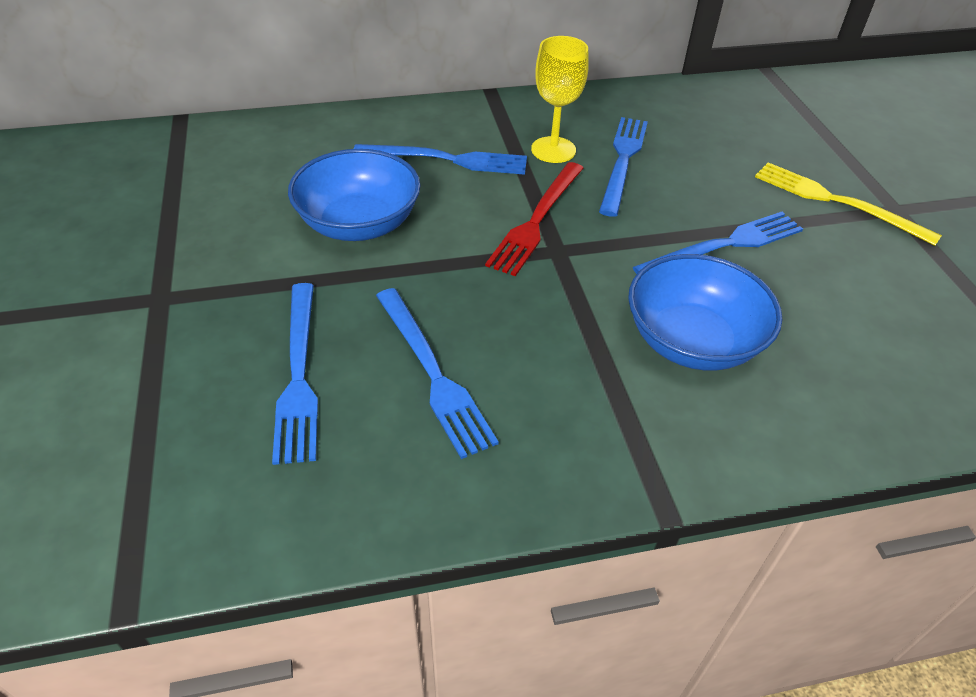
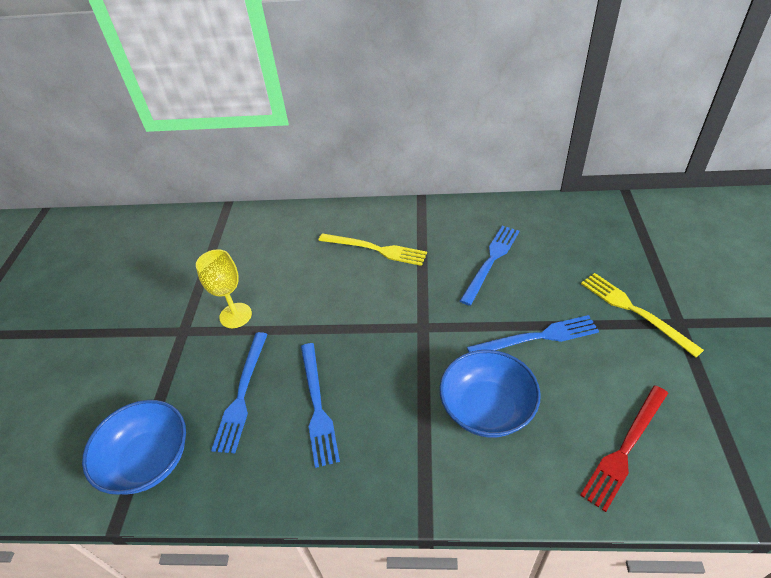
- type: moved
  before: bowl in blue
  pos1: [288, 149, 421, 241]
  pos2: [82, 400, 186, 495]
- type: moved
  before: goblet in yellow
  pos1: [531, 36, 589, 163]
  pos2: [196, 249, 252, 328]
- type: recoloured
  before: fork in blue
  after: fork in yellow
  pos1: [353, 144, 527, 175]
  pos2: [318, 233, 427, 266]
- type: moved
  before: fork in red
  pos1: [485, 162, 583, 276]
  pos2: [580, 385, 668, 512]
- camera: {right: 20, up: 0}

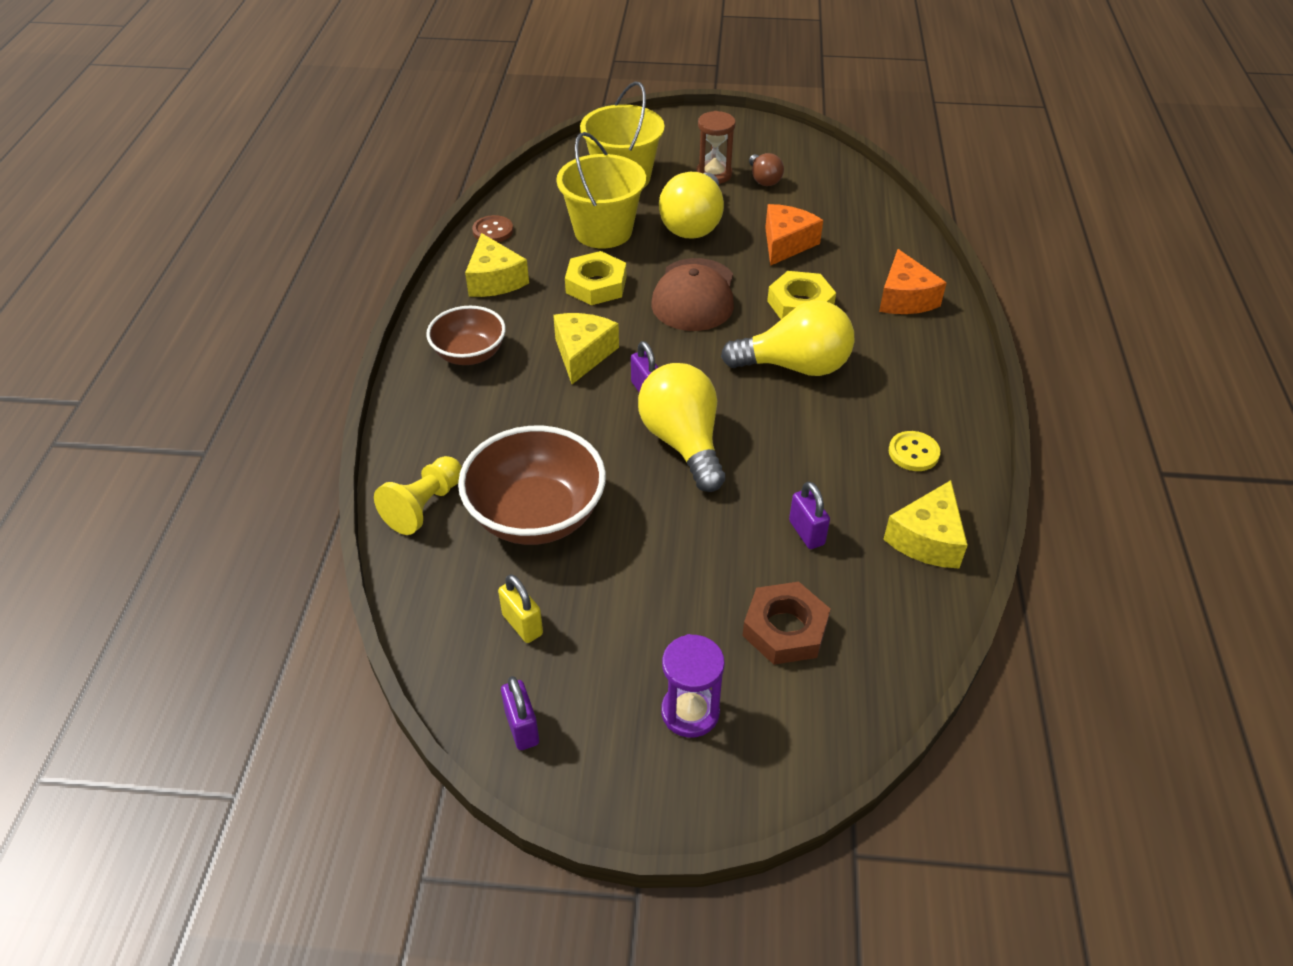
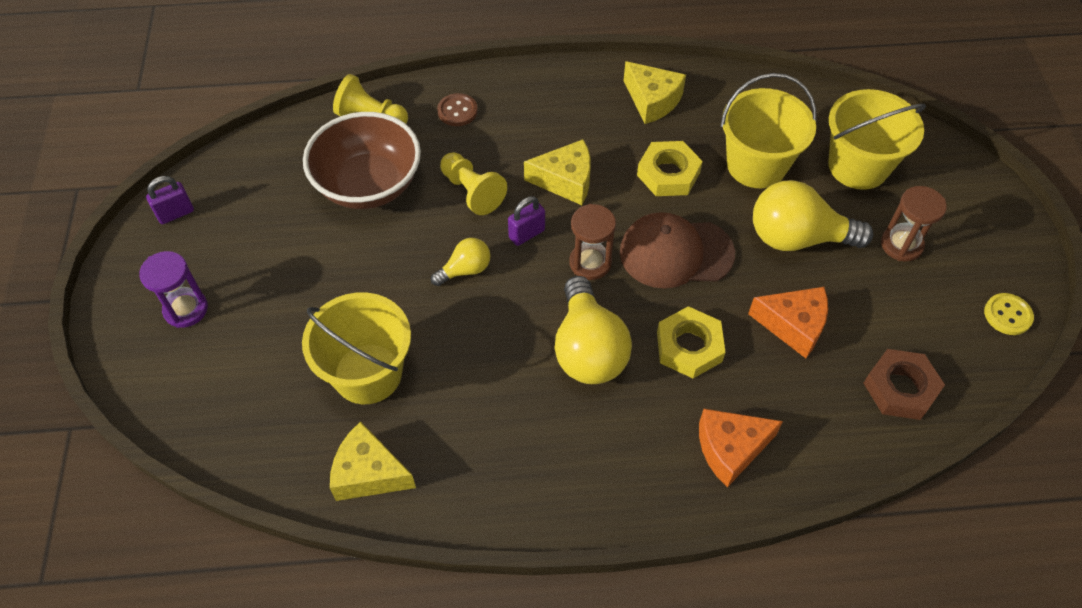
- type: replaced
  before: padlock in purple
  after: bucket in yellow
  pos1: [789, 482, 830, 549]
  pos2: [302, 292, 411, 404]
- type: resized
  before: light bulb in yellow
  pos1: [638, 363, 725, 492]
  pos2: [431, 238, 490, 286]
  scale: 0.52
- type: moved
  before: button in brown
  pos1: [472, 215, 513, 242]
  pos2: [437, 93, 478, 126]
- type: added
  after: pawn in yellow
  pos2: [440, 152, 507, 215]
- type: added
  after: hourglass in brown
  pos2: [569, 204, 616, 280]
- type: turned
  before: cheese in yellow
  pos1: [465, 233, 529, 297]
  pos2: [623, 61, 686, 124]
  turn: -105
- type: moved
  before: nut in brown
  pos1: [742, 582, 831, 665]
  pos2: [864, 349, 945, 420]
- type: moved
  before: button in yellow
  pos1: [889, 431, 940, 471]
  pos2: [984, 293, 1034, 335]
- type: removed
  before: bowl in brown
  pos1: [426, 306, 506, 365]
- type: removed
  before: padlock in yellow
  pos1: [498, 574, 543, 643]
- type: removed
  before: light bulb in brown
  pos1: [749, 153, 784, 186]
- camera: {right: 80, up: 10}

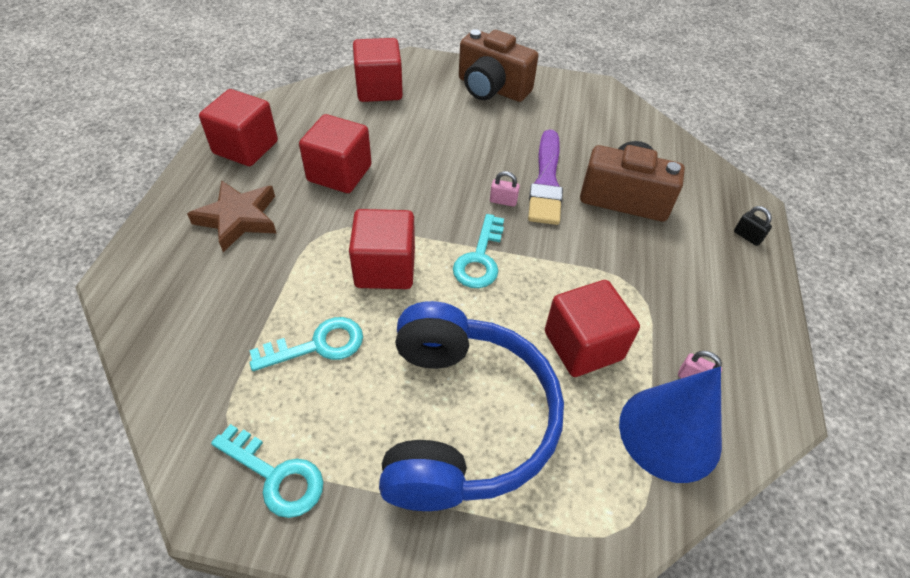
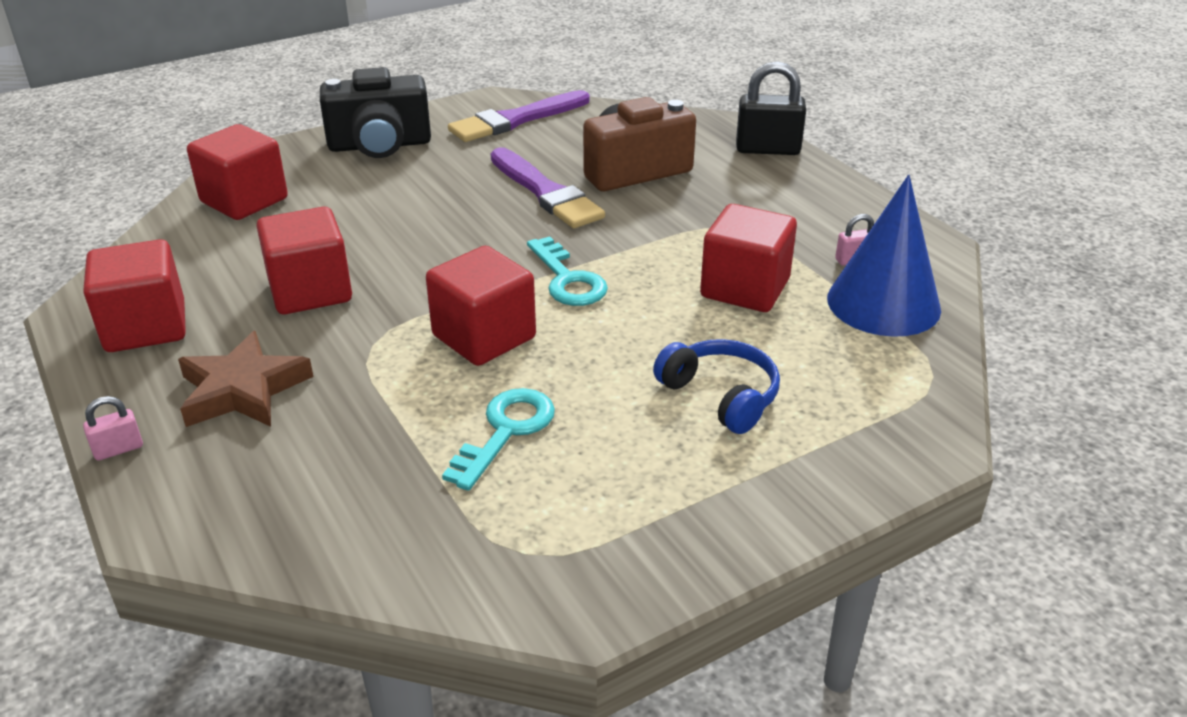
- type: moved
  before: padlock in pink
  pos1: [490, 171, 520, 207]
  pos2: [83, 396, 143, 461]
- type: recoloured
  before: camera in brown
  after: camera in black
  pos1: [459, 29, 538, 102]
  pos2: [320, 67, 431, 158]
- type: added
  after: brush in purple
  pos2: [448, 90, 589, 142]
- type: resized
  before: headphones in blue
  pos1: [379, 301, 564, 511]
  pos2: [653, 339, 780, 434]
  scale: 0.49
- type: resized
  before: padlock in black
  pos1: [734, 206, 772, 246]
  pos2: [736, 62, 806, 155]
  scale: 2.03
- type: removed
  before: key in turquoise
  pos1: [211, 424, 323, 518]
- camera: {right: -40, up: -15}

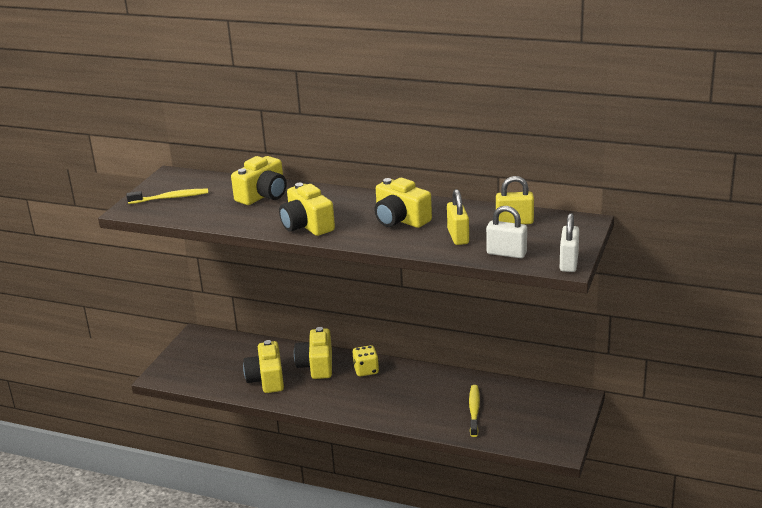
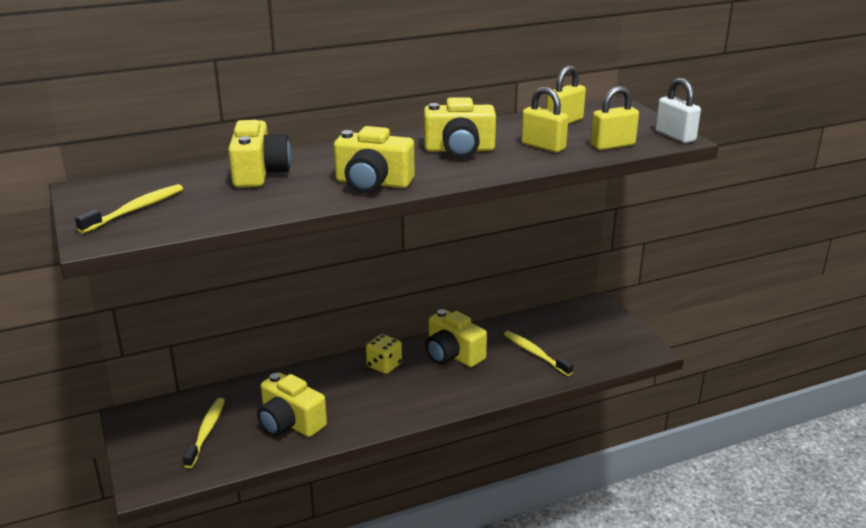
- type: added
  after: toothbrush in yellow
  pos2: [183, 398, 225, 468]
- type: moved
  before: camera in yellow
  pos1: [294, 327, 332, 379]
  pos2: [425, 309, 487, 367]
- type: recoloured
  before: padlock in white
  after: padlock in yellow
  pos1: [486, 206, 527, 258]
  pos2: [590, 86, 639, 150]
- camera: {right: -45, up: 0}

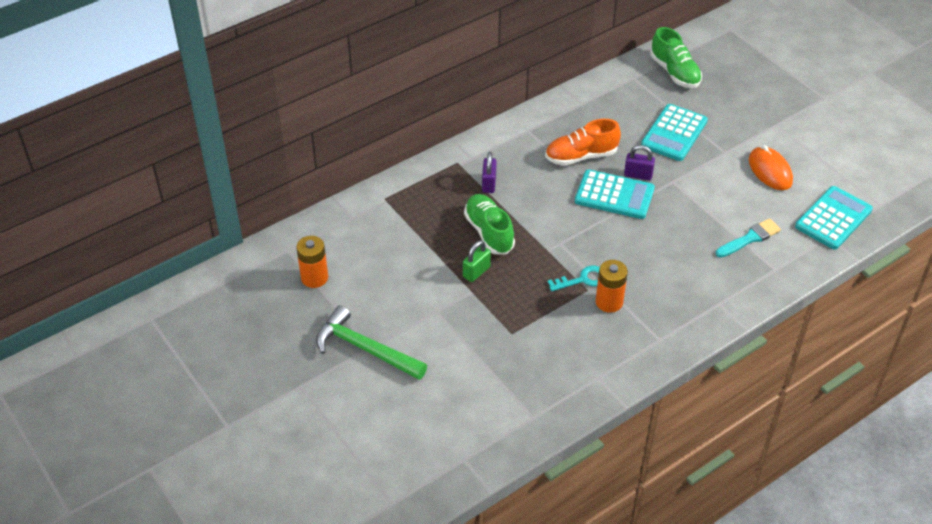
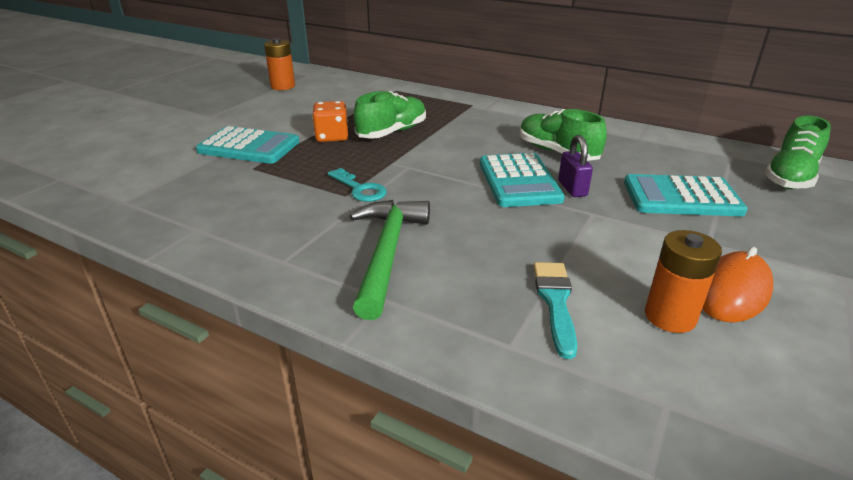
- type: moved
  before: calculator in turquoise
  pos1: [795, 186, 873, 249]
  pos2: [196, 126, 299, 164]
- type: replaced
  before: padlock in green
  after: dice in orange
  pos1: [463, 240, 491, 282]
  pos2: [312, 101, 348, 142]
- type: moved
  before: hammer in green
  pos1: [316, 305, 427, 380]
  pos2: [350, 200, 430, 320]
- type: recoloured
  before: shoe in orange
  after: shoe in green
  pos1: [545, 119, 621, 166]
  pos2: [520, 109, 607, 161]
- type: turned
  before: brush in turquoise
  pos1: [716, 219, 781, 258]
  pos2: [534, 262, 578, 359]
  turn: -120
- type: moved
  before: battery in orange
  pos1: [596, 260, 628, 313]
  pos2: [645, 230, 722, 333]
- type: removed
  before: padlock in purple
  pos1: [482, 152, 497, 193]
- camera: {right: 65, up: -15}

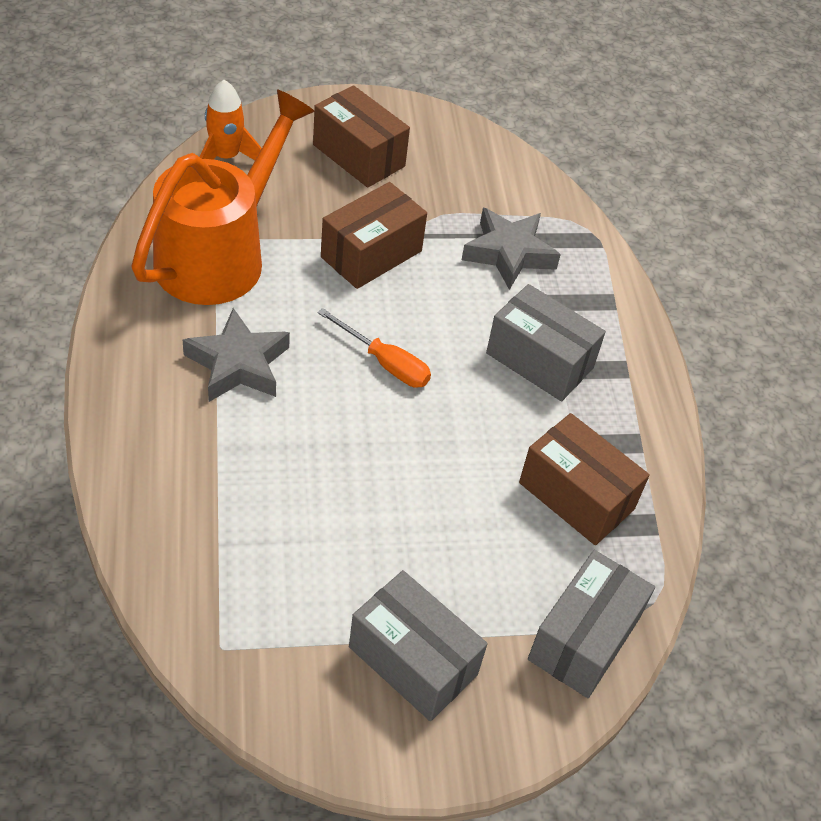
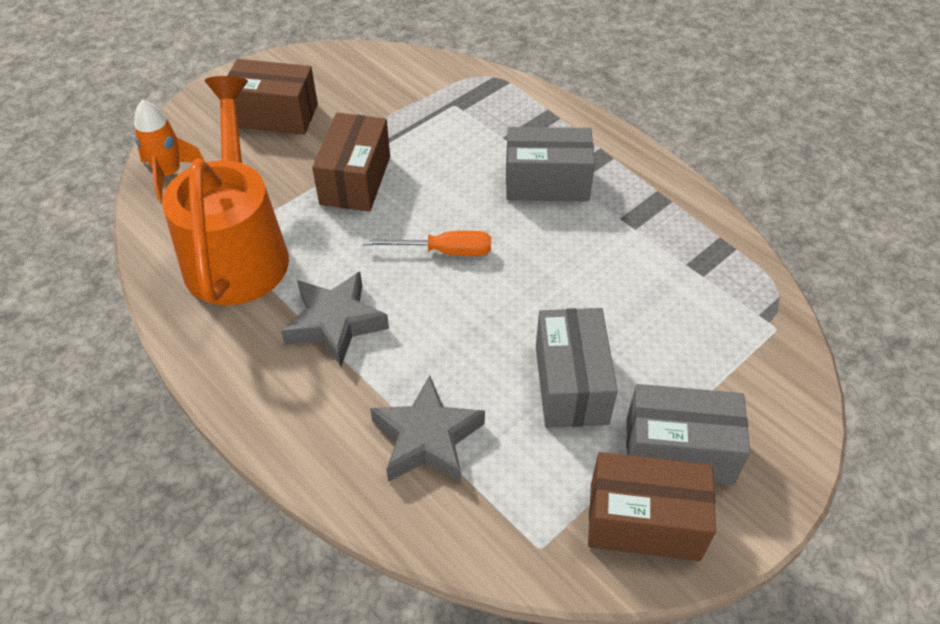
- type: moved
  before: star in grey
  pos1: [462, 208, 561, 290]
  pos2: [370, 375, 485, 483]
- type: moved
  before: box in grey
  pos1: [528, 550, 655, 698]
  pos2: [536, 308, 618, 428]
- type: moved
  before: box in brown
  pos1: [519, 413, 650, 545]
  pos2: [588, 452, 716, 561]
- camera: {right: -30, up: 0}

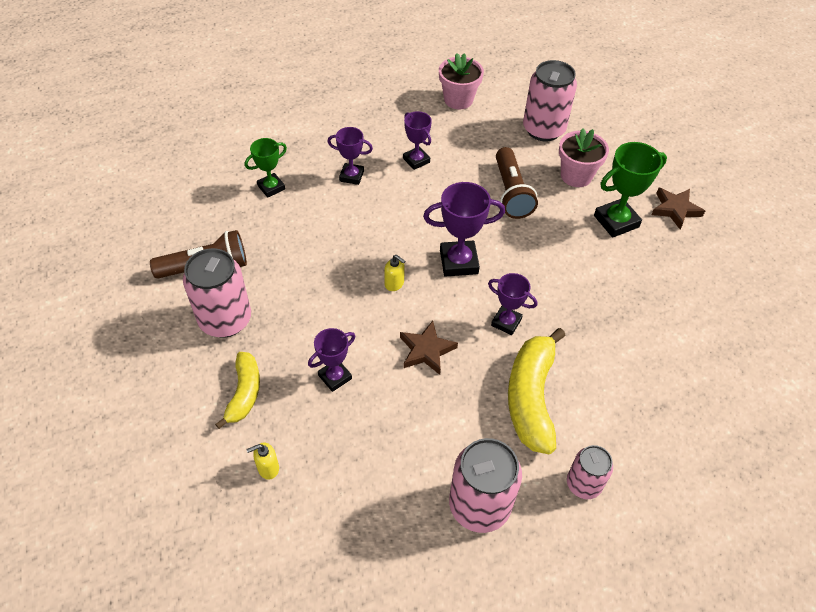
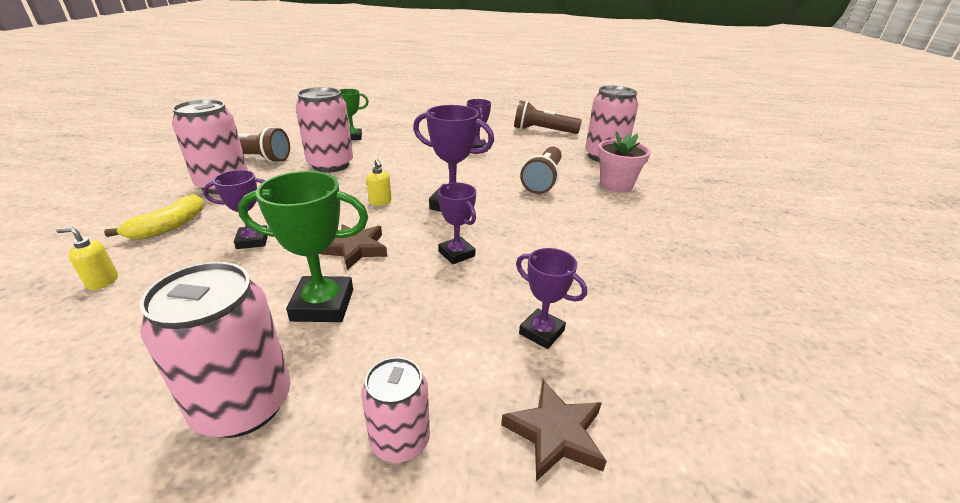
- type: moved
  before: trophy in green
  pos1: [594, 142, 667, 238]
  pos2: [238, 171, 368, 322]
- type: added
  after: can in pink
  pos2: [296, 87, 353, 173]
- type: moved
  before: star in brown
  pos1: [651, 188, 705, 229]
  pos2: [501, 379, 607, 481]
- type: replaced
  before: flower pot in pink
  after: flashlight in brown
  pos1: [439, 53, 484, 110]
  pos2: [514, 101, 582, 134]
- type: moved
  before: trophy in purple
  pos1: [327, 127, 373, 185]
  pos2: [516, 248, 587, 349]
- type: removed
  before: banana in yellow
  pos1: [508, 328, 566, 454]
- camera: {right: 25, up: -20}

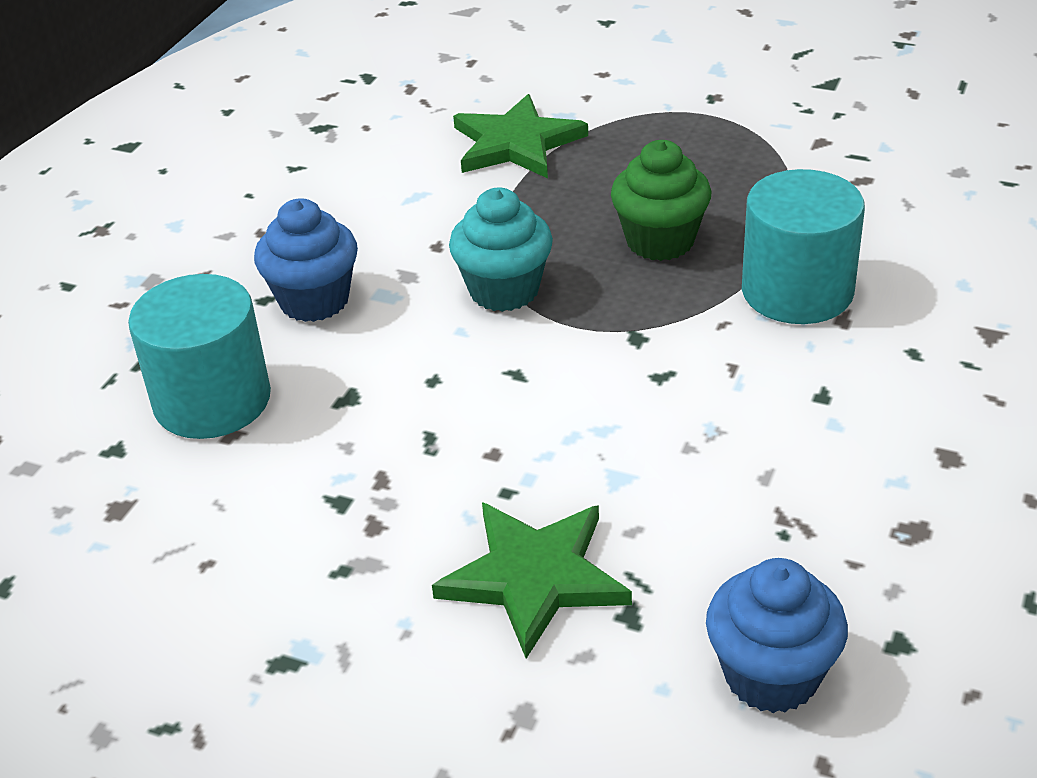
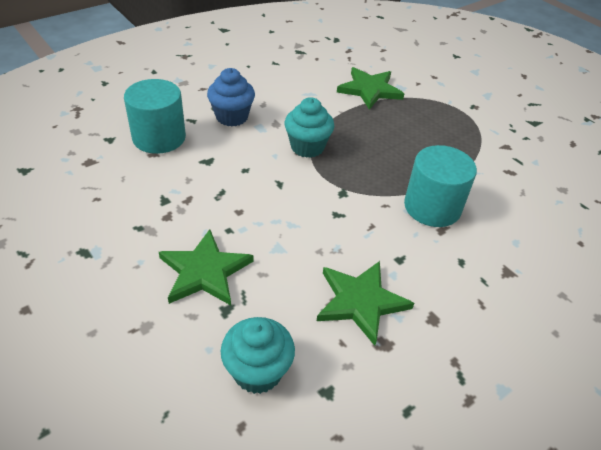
- type: recoloured
  before: cupcake in blue
  after: cupcake in turquoise
  pos1: [706, 558, 848, 713]
  pos2: [220, 317, 295, 394]
- type: added
  after: star in green
  pos2: [317, 261, 414, 346]
- type: removed
  before: cupcake in green
  pos1: [611, 140, 711, 261]
- camera: {right: 25, up: 5}

